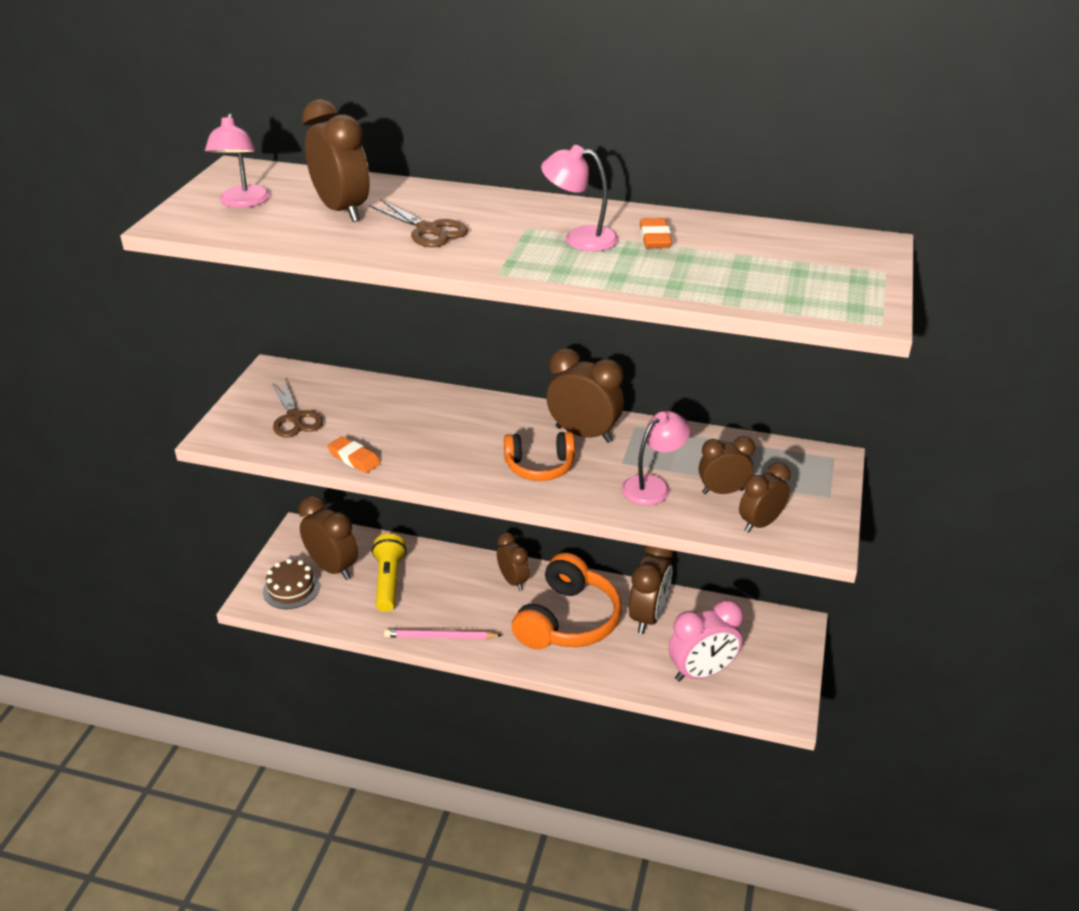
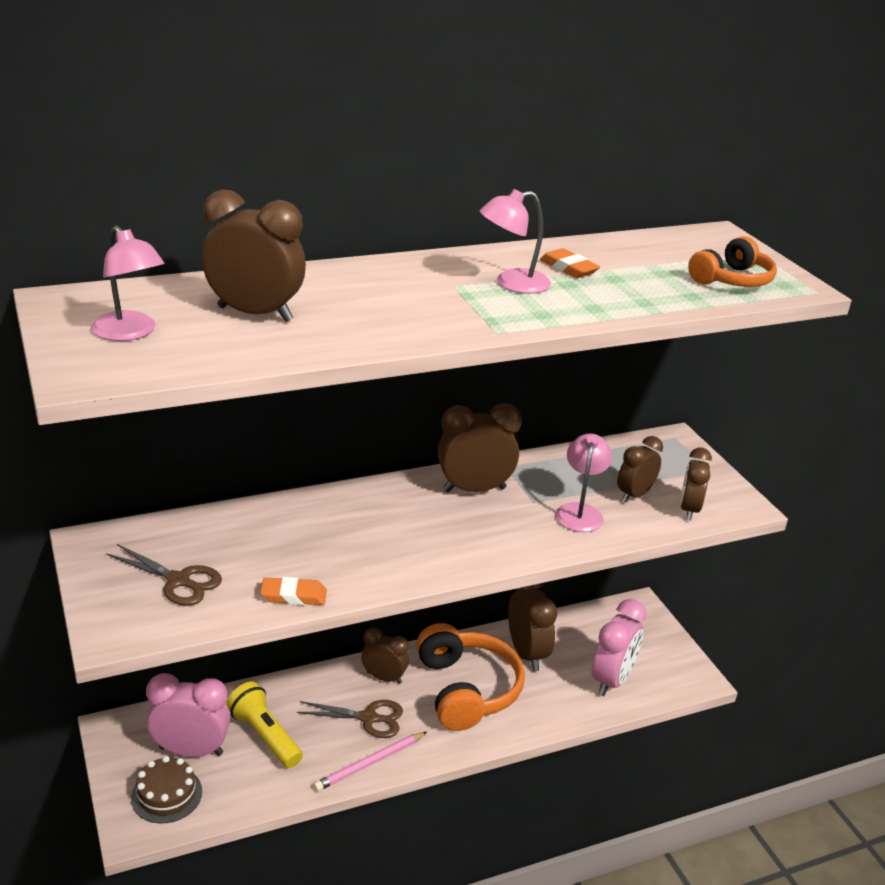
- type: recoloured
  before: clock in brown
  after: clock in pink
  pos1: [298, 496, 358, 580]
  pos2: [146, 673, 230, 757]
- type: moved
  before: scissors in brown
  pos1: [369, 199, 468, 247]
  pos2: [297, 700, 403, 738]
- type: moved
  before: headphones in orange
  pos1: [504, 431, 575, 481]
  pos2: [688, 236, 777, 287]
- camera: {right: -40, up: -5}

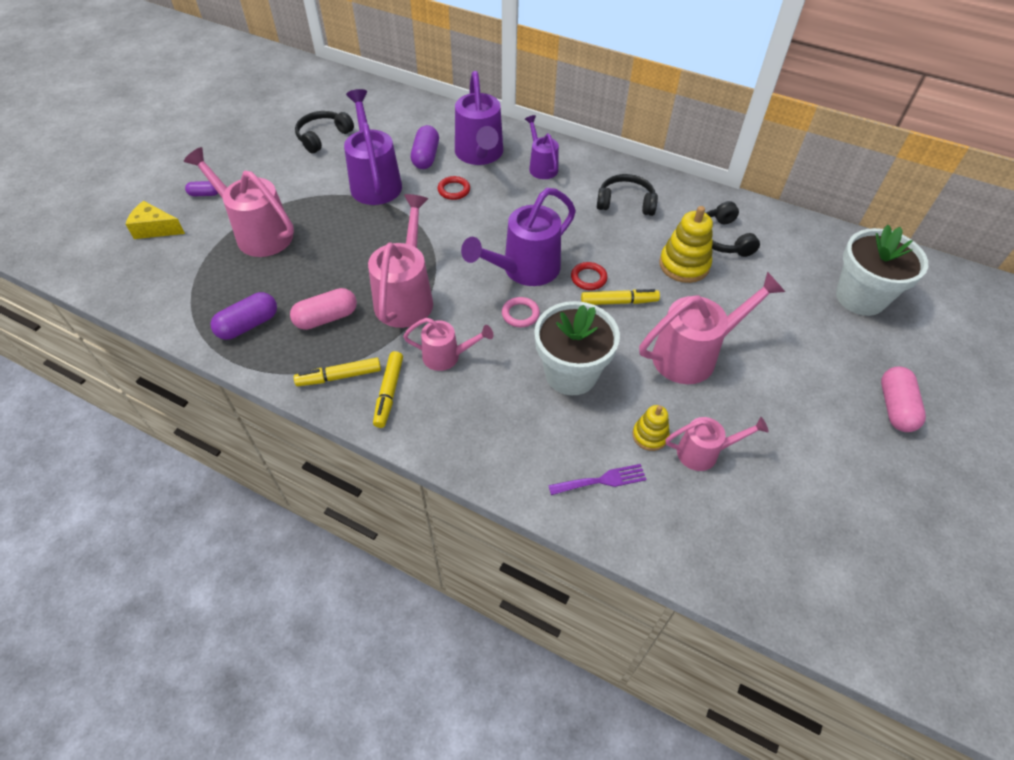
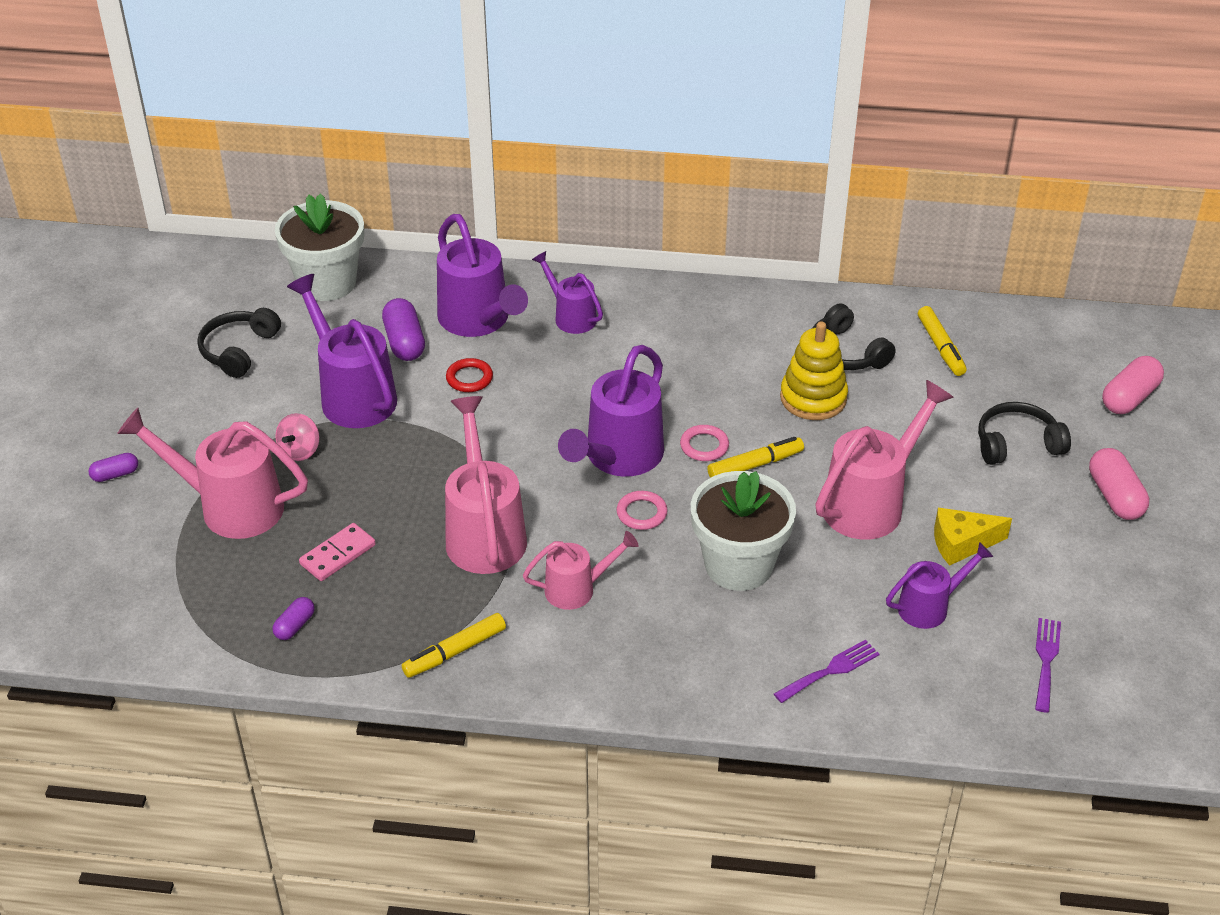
- type: resized
  before: capsule in purple
  pos1: [210, 292, 277, 340]
  pos2: [272, 597, 315, 640]
  scale: 0.57
- type: moved
  before: flower pot in white
  pos1: [836, 225, 928, 316]
  pos2: [275, 193, 364, 301]
- type: added
  after: spinning top in pink
  pos2: [275, 413, 320, 461]
- type: added
  after: domino in pink
  pos2: [299, 523, 376, 581]
- type: recoloured
  before: ring in red
  after: ring in pink
  pos1: [571, 262, 608, 290]
  pos2: [680, 425, 729, 461]
- type: recoloured
  before: watering can in pink
  after: watering can in purple
  pos1: [665, 417, 769, 471]
  pos2: [886, 542, 993, 629]
- type: moved
  before: marker in yellow
  pos1: [373, 351, 403, 428]
  pos2: [918, 306, 967, 376]
- type: moved
  before: cheese in yellow
  pos1: [125, 201, 185, 239]
  pos2: [934, 508, 1012, 566]
- type: moved
  before: headphones in black
  pos1: [597, 174, 658, 216]
  pos2: [978, 402, 1071, 465]
- type: added
  after: fork in purple
  pos2: [1035, 618, 1061, 713]
- type: moved
  before: capsule in pink
  pos1: [290, 288, 357, 330]
  pos2: [1102, 356, 1164, 414]
- type: removed
  before: stacking toy in yellow
  pos1: [632, 405, 670, 451]
- camera: {right: -20, up: -10}

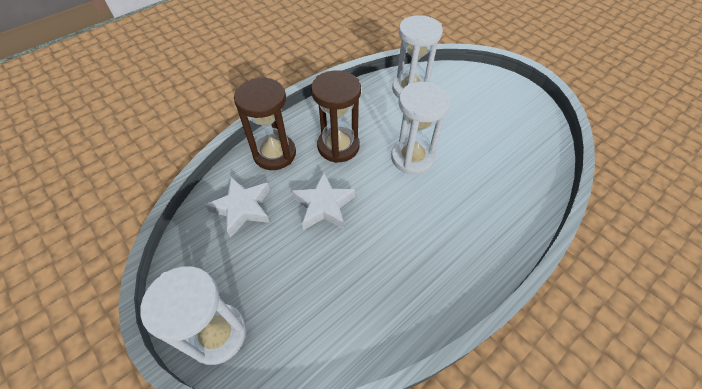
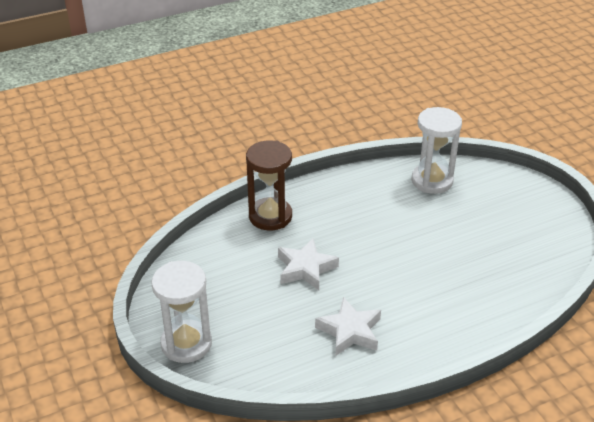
- type: moved
  before: star in white
  pos1: [205, 177, 270, 238]
  pos2: [315, 297, 381, 356]
- type: removed
  before: hourglass in brown
  pos1: [311, 70, 361, 163]
- type: removed
  before: hourglass in white
  pos1: [391, 82, 451, 174]
- camera: {right: 15, up: -15}

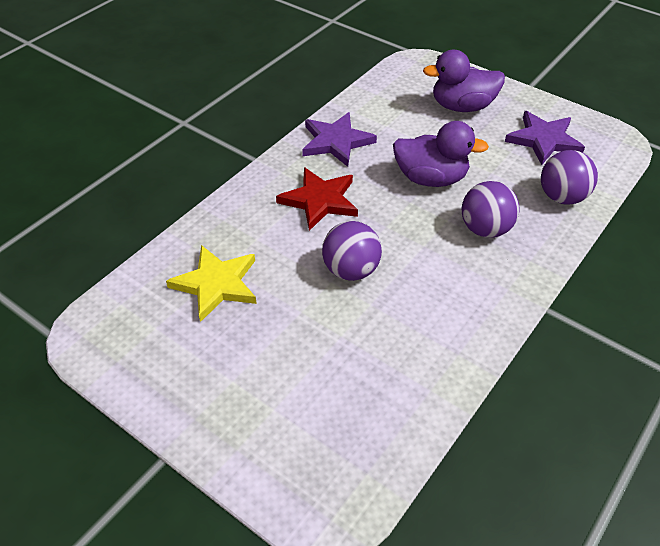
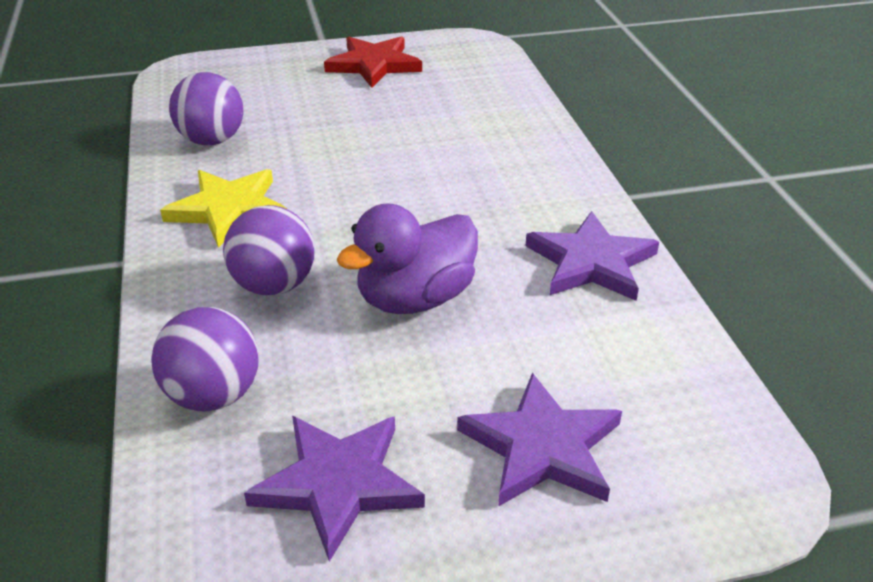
- type: moved
  before: star in yellow
  pos1: [166, 245, 257, 322]
  pos2: [160, 169, 287, 248]
- type: moved
  before: ball in purple
  pos1: [322, 221, 382, 281]
  pos2: [169, 72, 243, 145]
- type: moved
  before: star in red
  pos1: [276, 167, 358, 231]
  pos2: [324, 36, 422, 88]
- type: replaced
  before: duck in purple
  after: star in purple
  pos1: [423, 50, 505, 112]
  pos2: [457, 373, 622, 507]
- camera: {right: 130, up: -10}

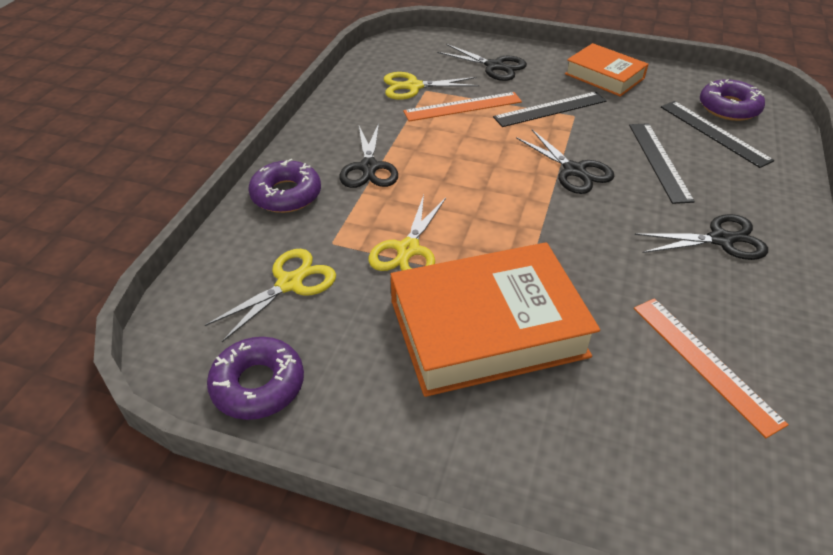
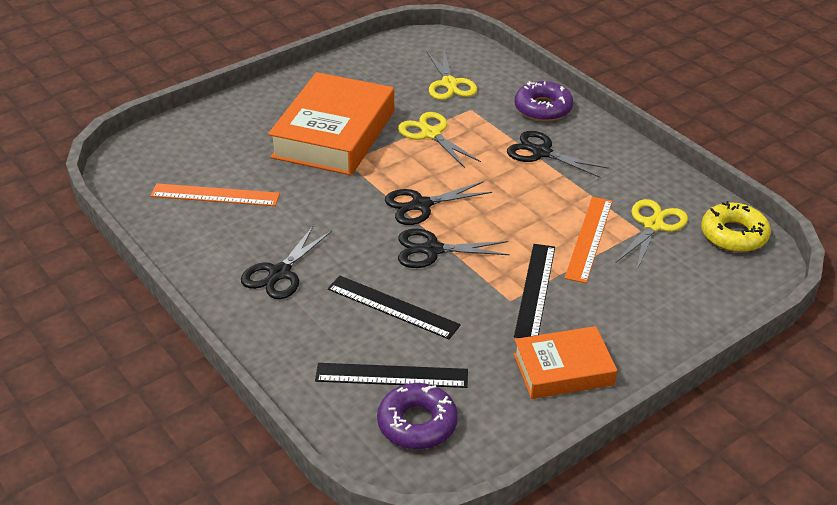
- type: moved
  before: scissors in black
  pos1: [437, 44, 527, 81]
  pos2: [385, 181, 492, 225]
- type: added
  after: donut in yellow
  pos2: [701, 201, 771, 252]
- type: removed
  before: donut in purple
  pos1: [207, 337, 304, 420]
- camera: {right: 125, up: -5}

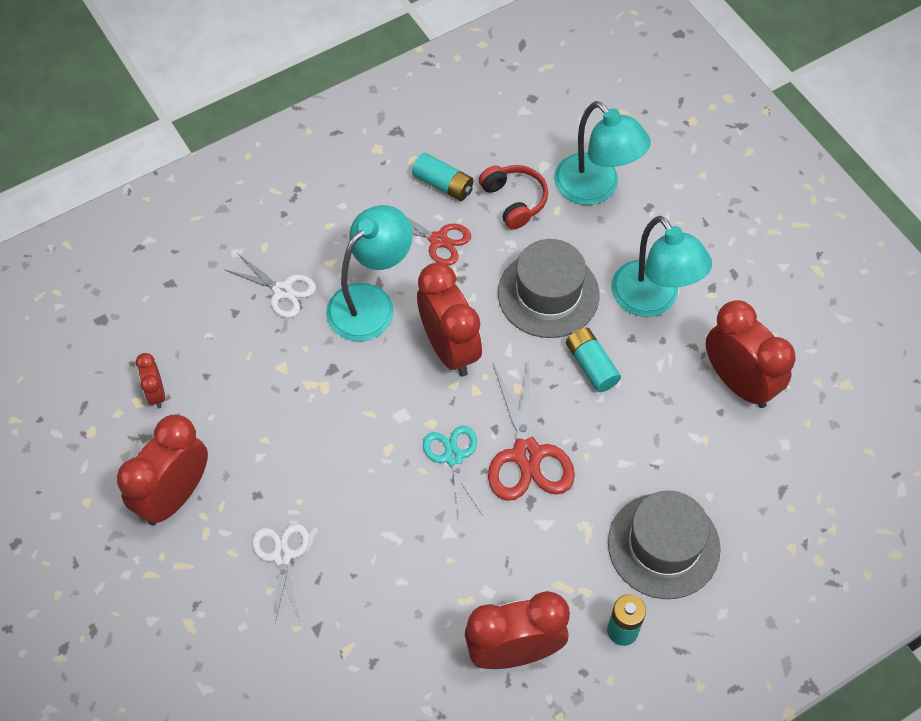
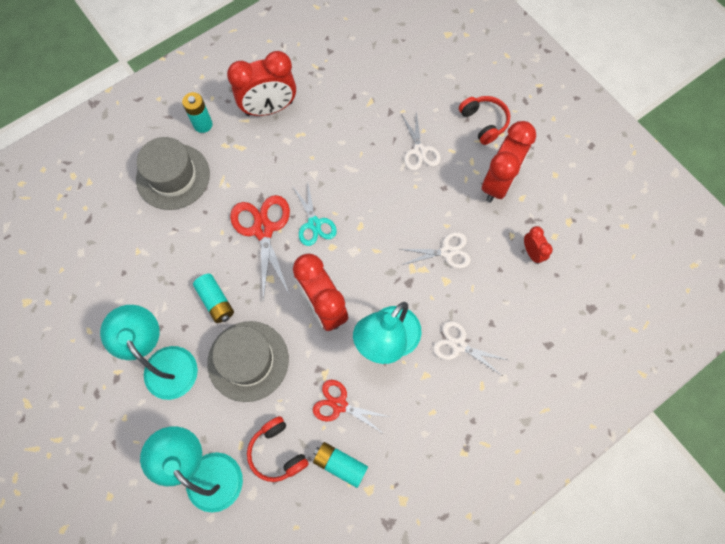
- type: added
  after: scissors in white
  pos2: [400, 232, 471, 268]
- type: added
  after: headphones in red
  pos2: [459, 96, 510, 145]
- type: removed
  before: clock in red
  pos1: [706, 300, 795, 408]
- camera: {right: 175, up: 10}

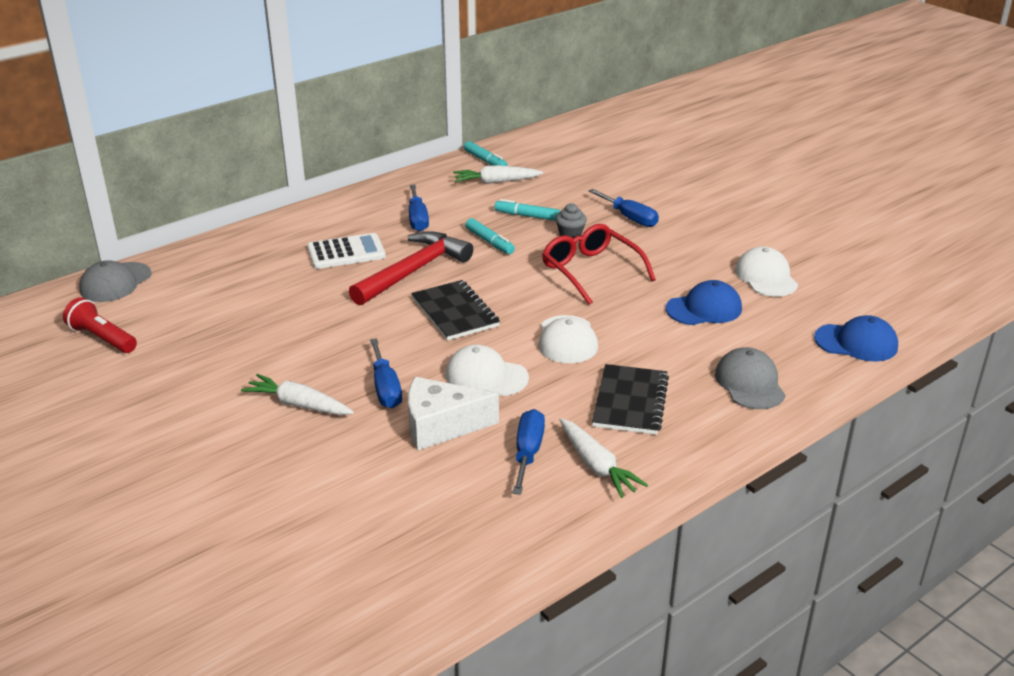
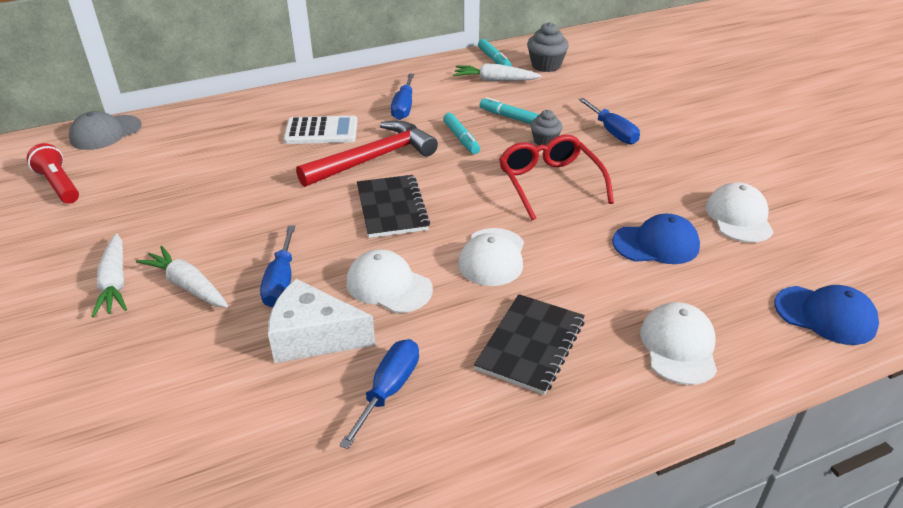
- type: moved
  before: carrot in white
  pos1: [560, 418, 648, 498]
  pos2: [91, 233, 127, 317]
- type: added
  after: cupcake in grey
  pos2: [527, 22, 569, 72]
- type: recoloured
  before: cap in grey
  after: cap in white
  pos1: [715, 347, 785, 409]
  pos2: [640, 302, 717, 385]
- camera: {right: 15, up: 5}

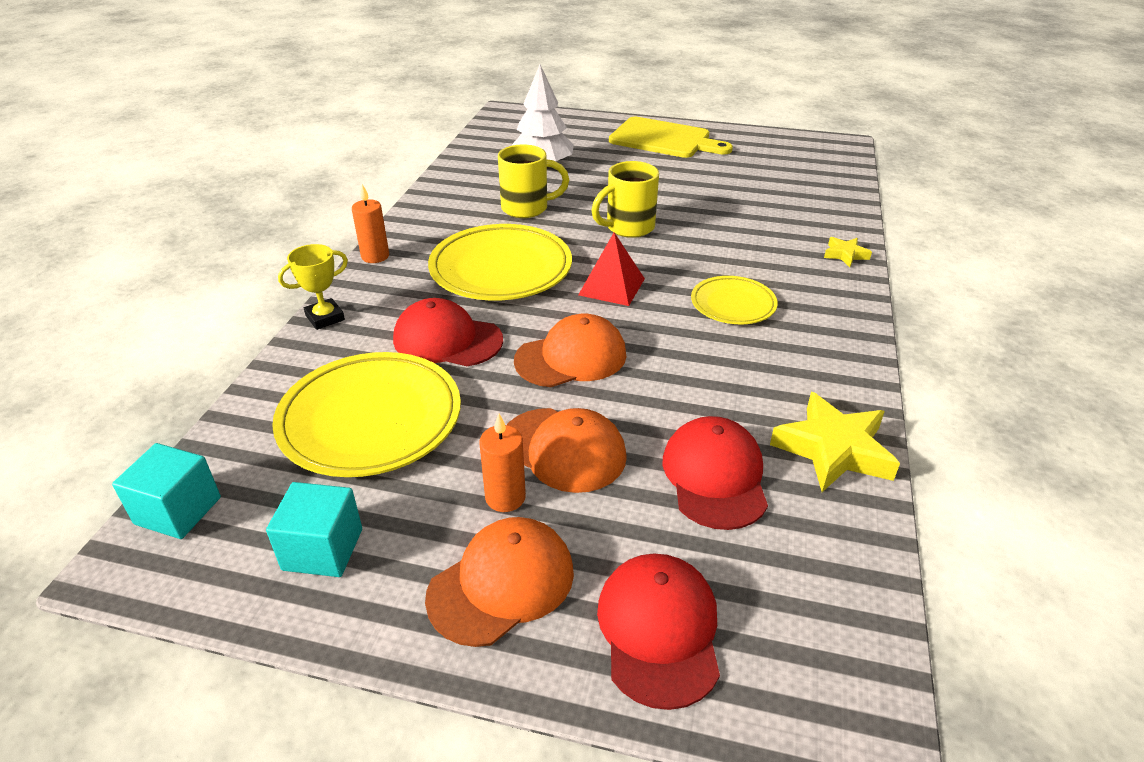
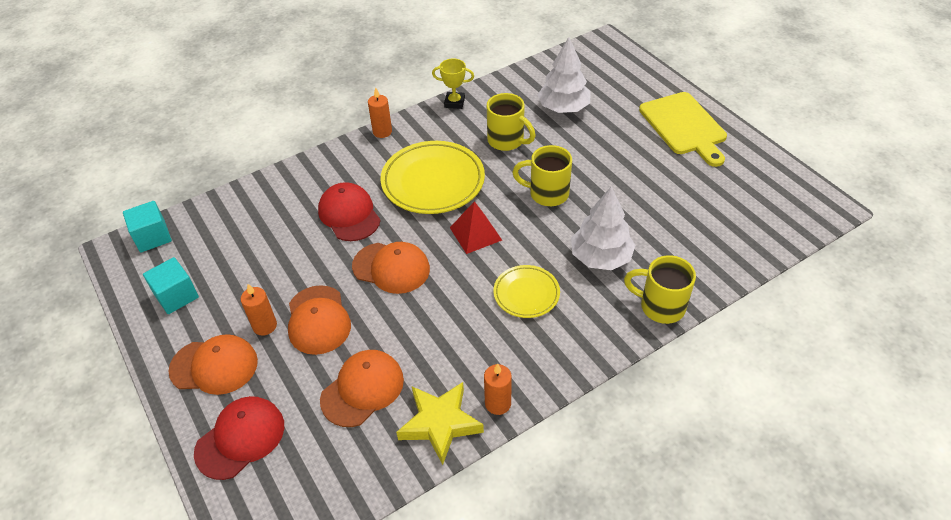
- type: recoloured
  before: cap in red
  after: cap in orange
  pos1: [663, 416, 768, 530]
  pos2: [320, 350, 404, 427]
- type: moved
  before: trophy in yellow
  pos1: [278, 244, 348, 330]
  pos2: [432, 58, 474, 109]
- type: added
  after: candle in orange
  pos2: [484, 363, 512, 415]
- type: added
  after: tree in white
  pos2: [571, 186, 635, 270]
- type: replaced
  before: star in yellow
  after: mug in yellow
  pos1: [824, 237, 872, 267]
  pos2: [624, 255, 696, 324]
- type: removed
  before: plate in yellow
  pos1: [272, 352, 461, 477]
- camera: {right: 45, up: 10}

